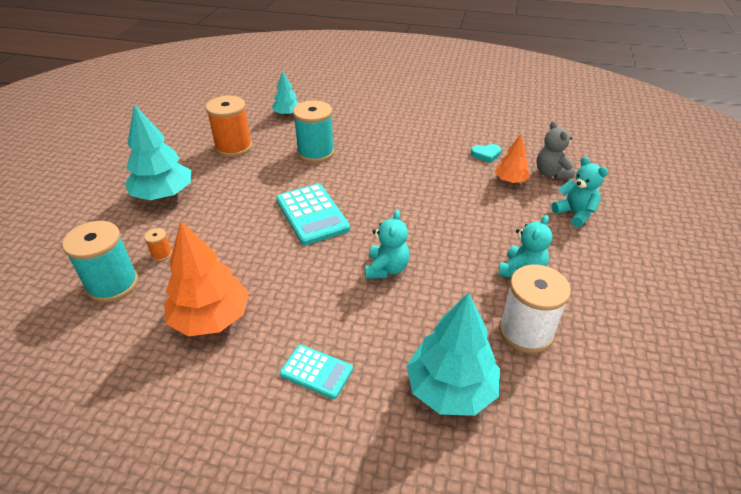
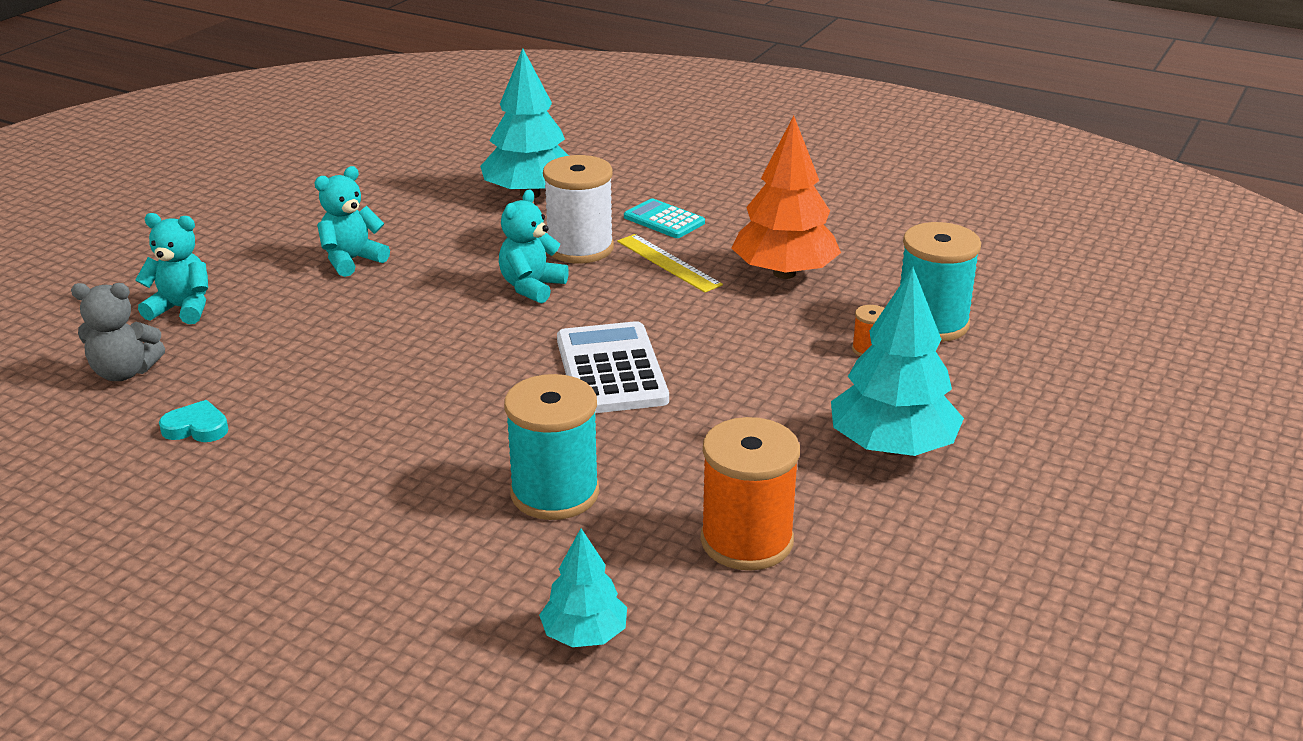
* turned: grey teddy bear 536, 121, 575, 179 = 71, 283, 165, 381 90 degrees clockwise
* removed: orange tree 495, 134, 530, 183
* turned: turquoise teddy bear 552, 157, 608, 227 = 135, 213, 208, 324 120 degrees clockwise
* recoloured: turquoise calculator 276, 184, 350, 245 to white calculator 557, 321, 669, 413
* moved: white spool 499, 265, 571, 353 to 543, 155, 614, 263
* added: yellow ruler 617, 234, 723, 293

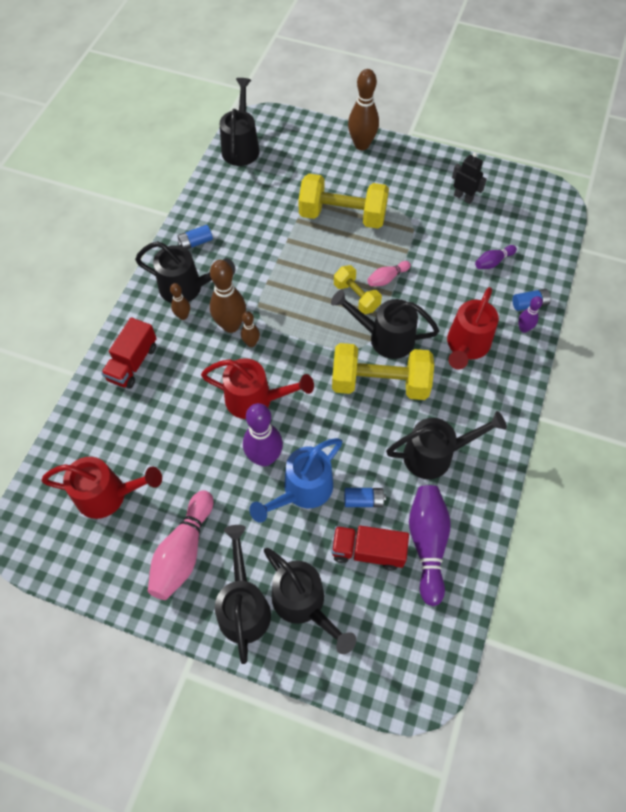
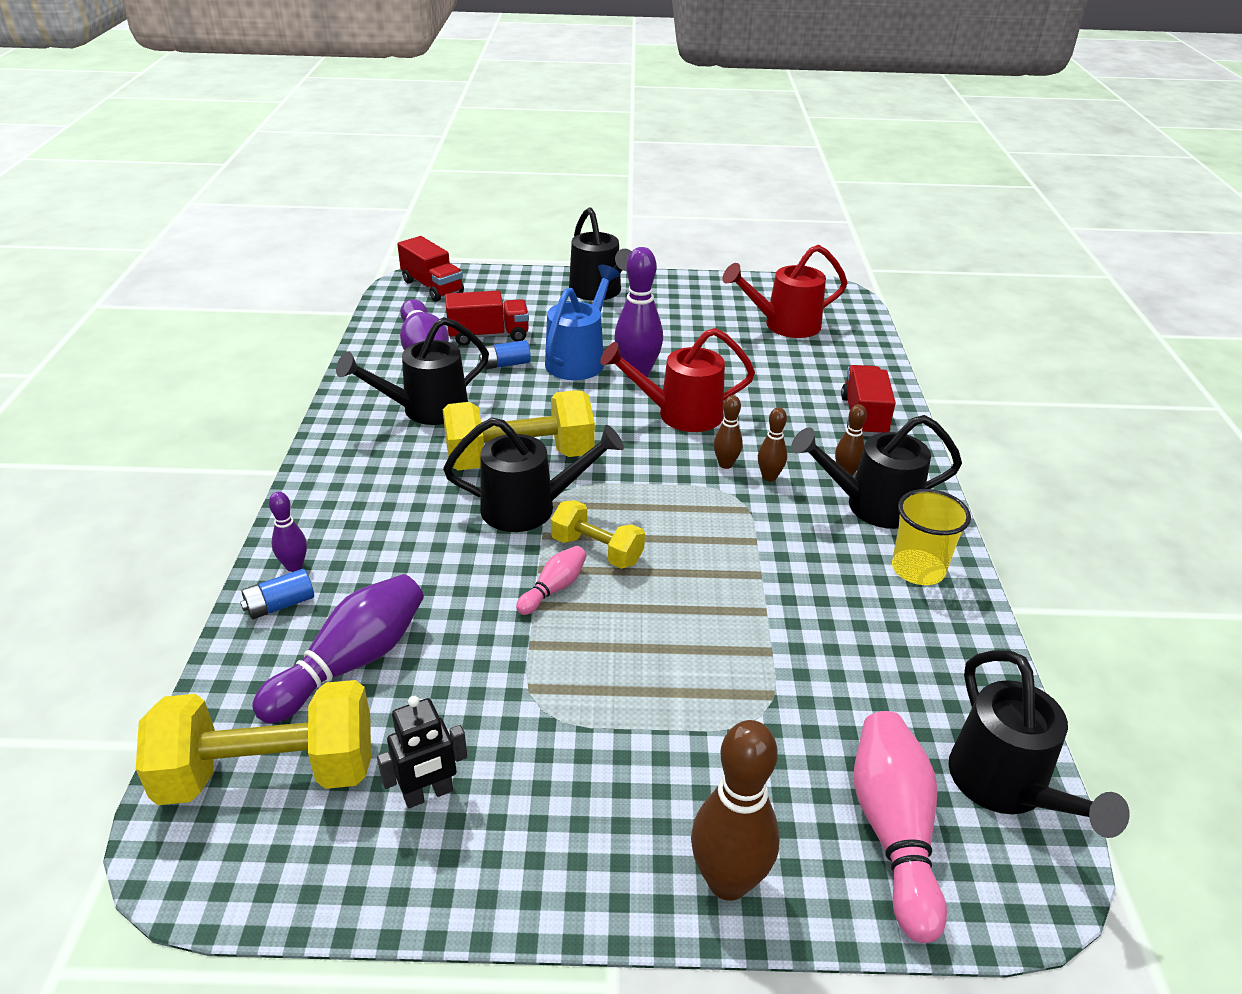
* turned: black robot 452, 152, 487, 204 = 377, 696, 467, 808 45 degrees counterclockwise
* moved: yellow dumbbell 298, 174, 389, 229 to 136, 680, 371, 805
* replaced: blue battery 177, 225, 213, 249 to yellow cup 892, 489, 971, 585
* resized: purple bowling pin 475, 245, 517, 269 = 252, 574, 424, 724 x1.89
* resized: brown bowling pin 210, 260, 246, 333 = 758, 407, 787, 482 x0.53
* removed: red watering can 447, 287, 499, 369
* moved: pink bowling pin 148, 490, 214, 600 to 854, 711, 947, 943
* removed: black watering can 264, 548, 356, 654
* added: red truck 397, 236, 464, 301

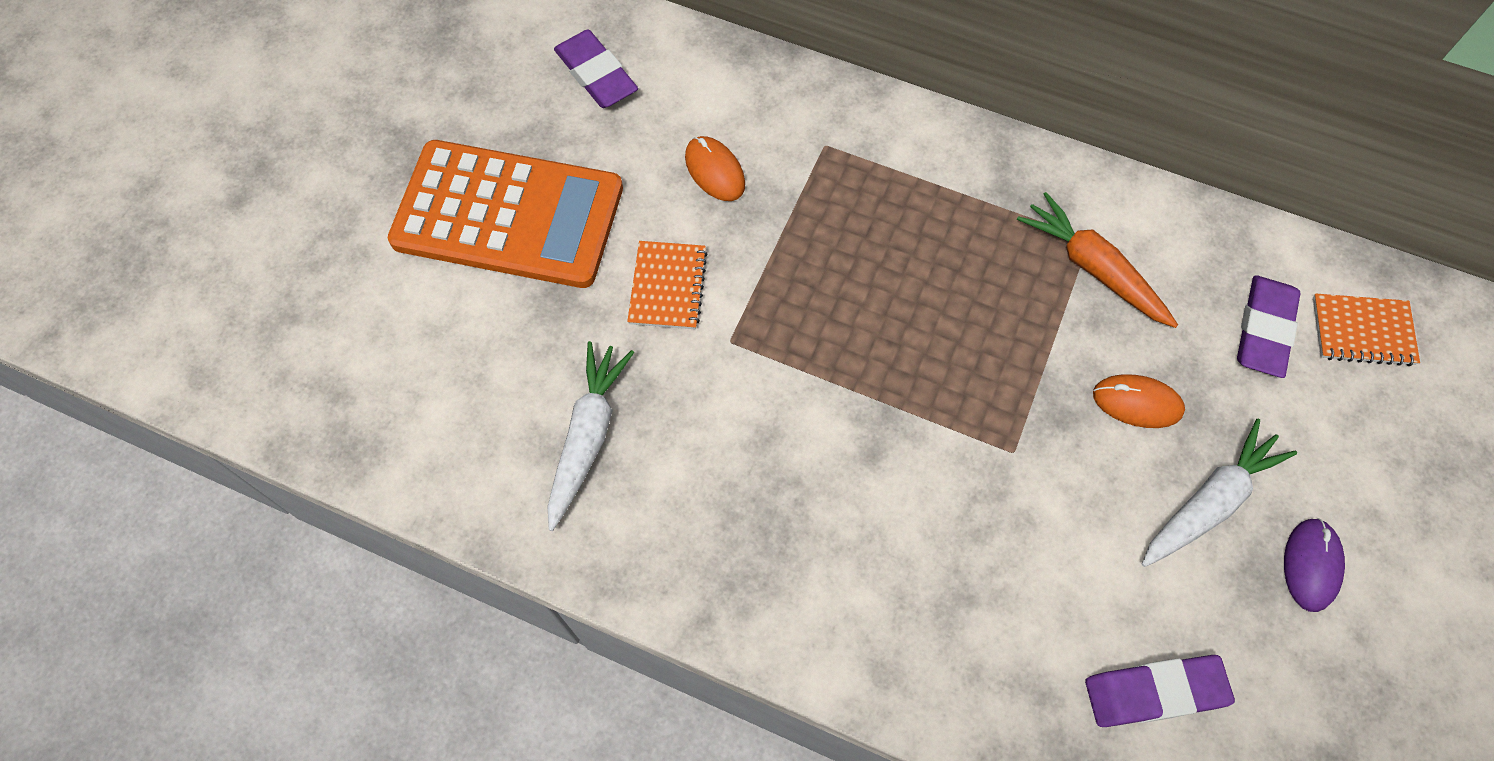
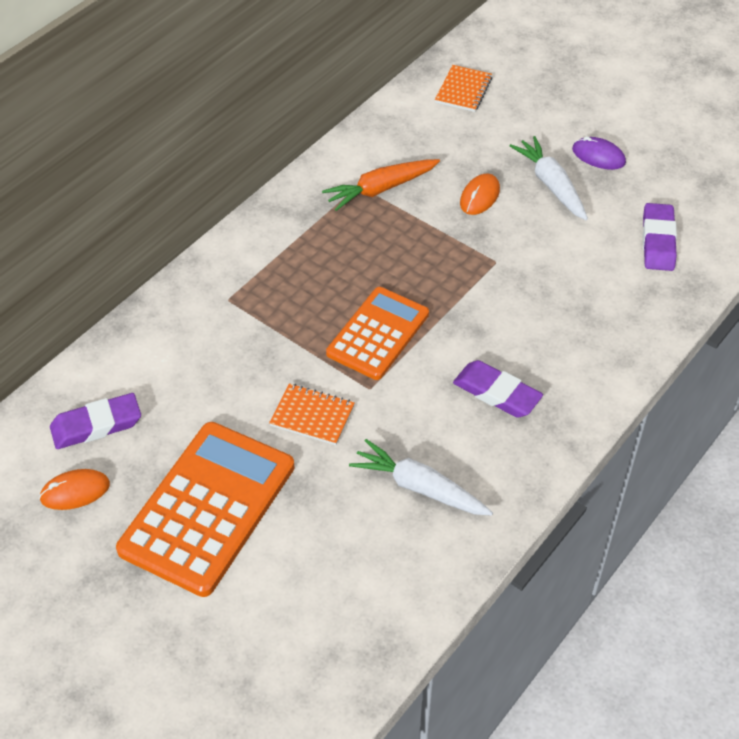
* moved: orange mouse 685, 136, 745, 201 to 39, 469, 110, 510
* moved: purple eraser 1237, 275, 1301, 378 to 453, 360, 543, 418
* added: orange calculator 326, 287, 429, 380

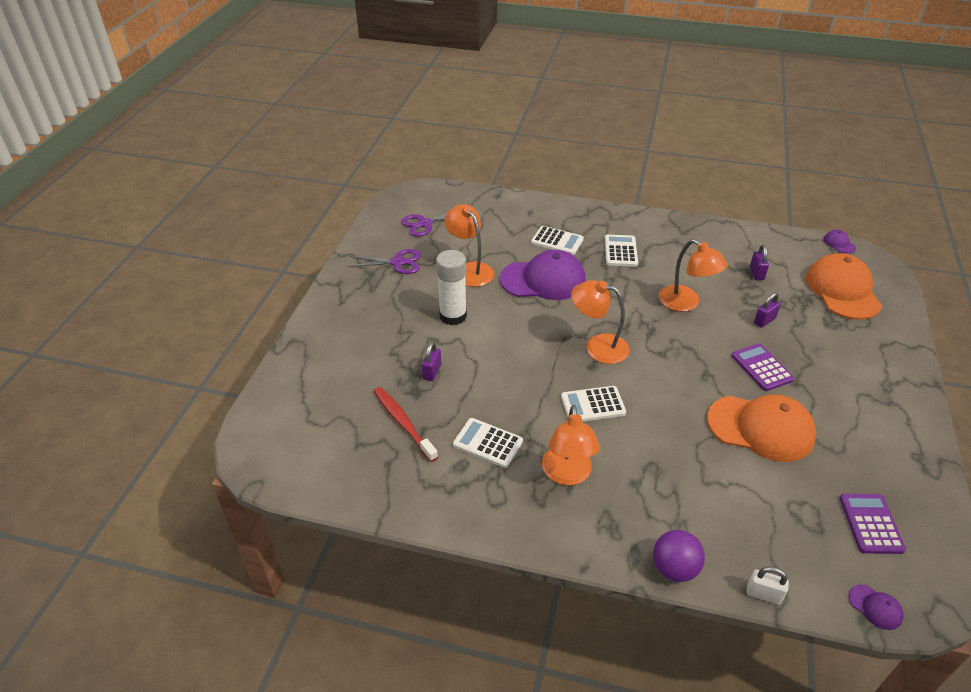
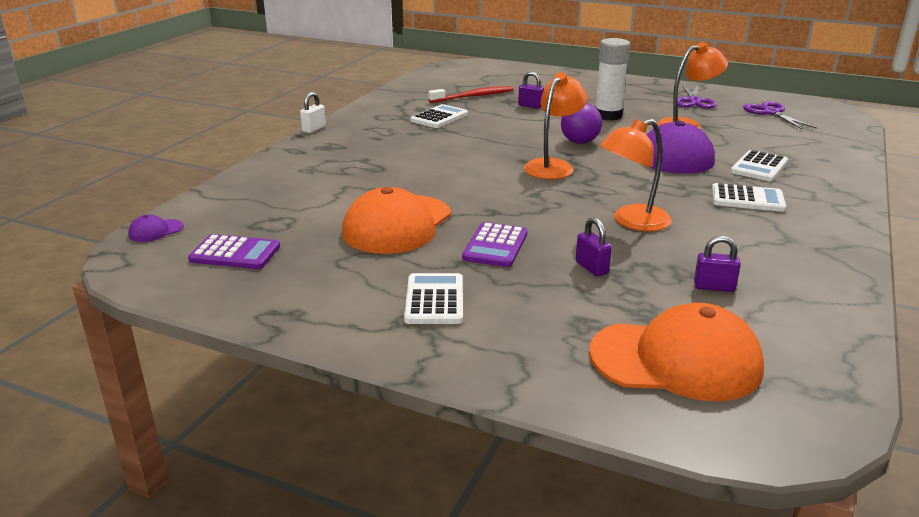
* removed: purple cap 824, 230, 856, 253
* turned: purple calculator 732, 343, 794, 391 = 462, 222, 527, 267 120 degrees clockwise
* moved: white calculator 561, 386, 626, 422 to 404, 273, 463, 324
* removed: orange lamp 542, 405, 600, 485
* moved: purple ball 653, 530, 705, 582 to 561, 103, 602, 144
* moved: white padlock 747, 566, 789, 605 to 300, 92, 326, 133

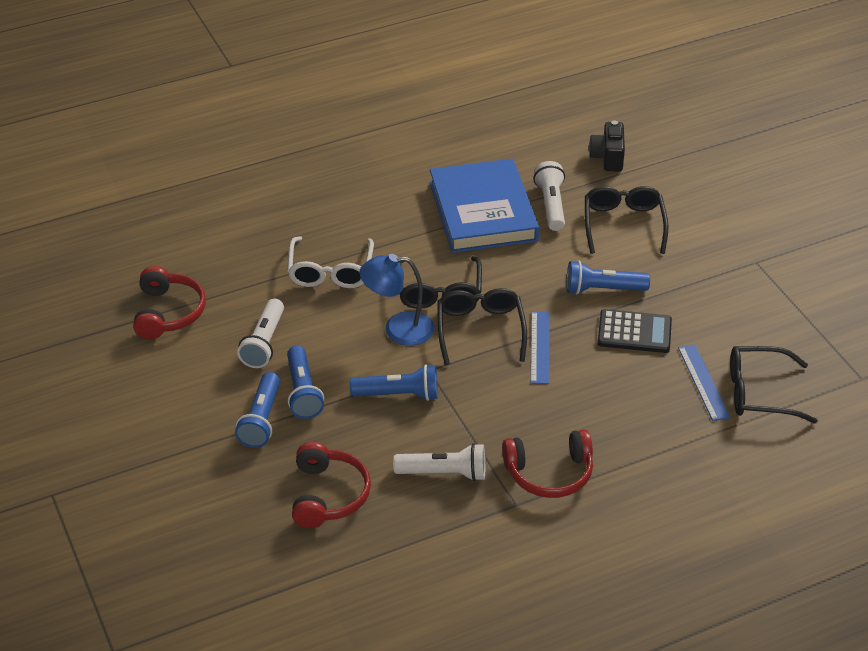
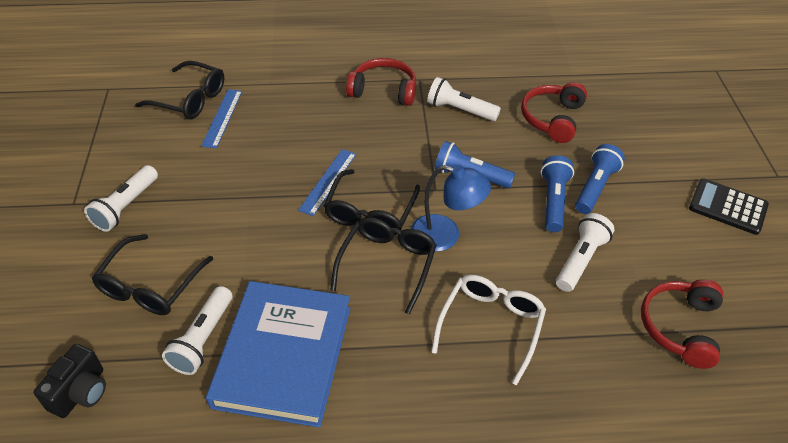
* removed: blue flashlight 566, 261, 650, 294
* moved: black calculator 598, 309, 672, 353 to 689, 178, 769, 235
* added: white flashlight 84, 165, 158, 232

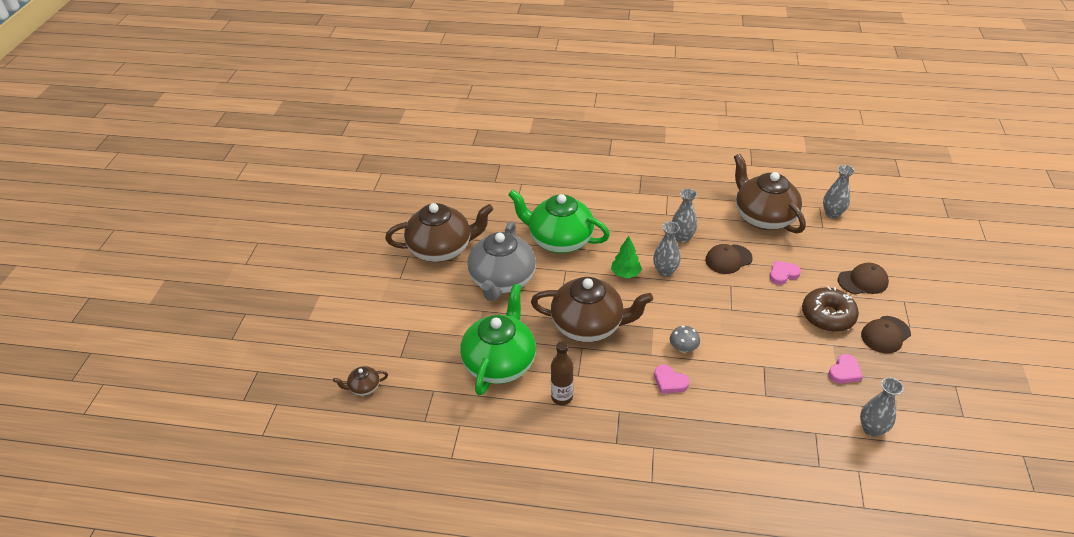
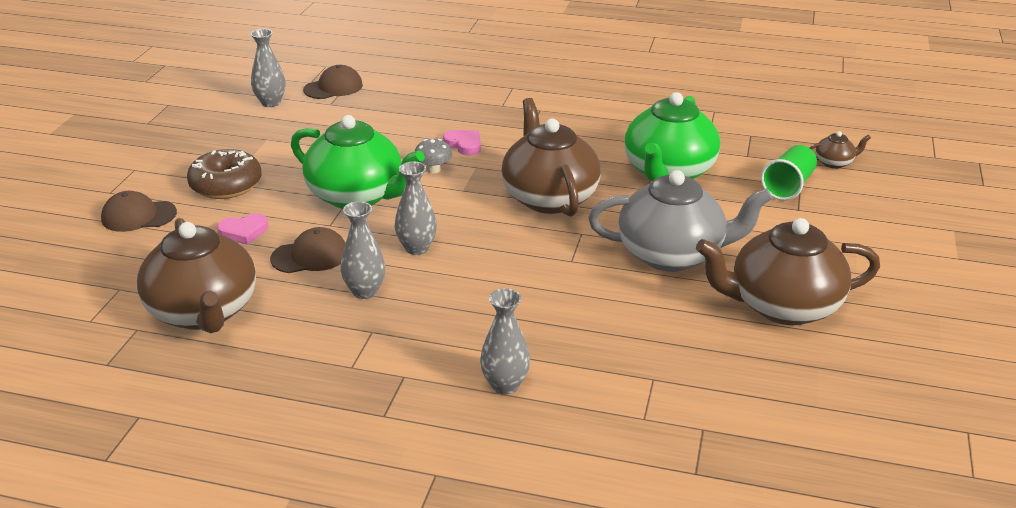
* moved: grey vase 823, 165, 855, 218 to 480, 288, 530, 395
* moved: green teapot 508, 190, 610, 253 to 291, 115, 425, 209
* turned: grey teapot 467, 221, 536, 301 = 588, 170, 772, 272 75 degrees clockwise
* removed: green tree 611, 236, 642, 278
* turned: brown teapot 531, 277, 653, 342 = 501, 98, 601, 217 60 degrees clockwise
* moved: brown cap 861, 316, 911, 353 to 303, 65, 363, 99
* removed: brown bottle 551, 341, 573, 405
* removed: pink heart 828, 354, 863, 384
* added: green cup 761, 145, 817, 200

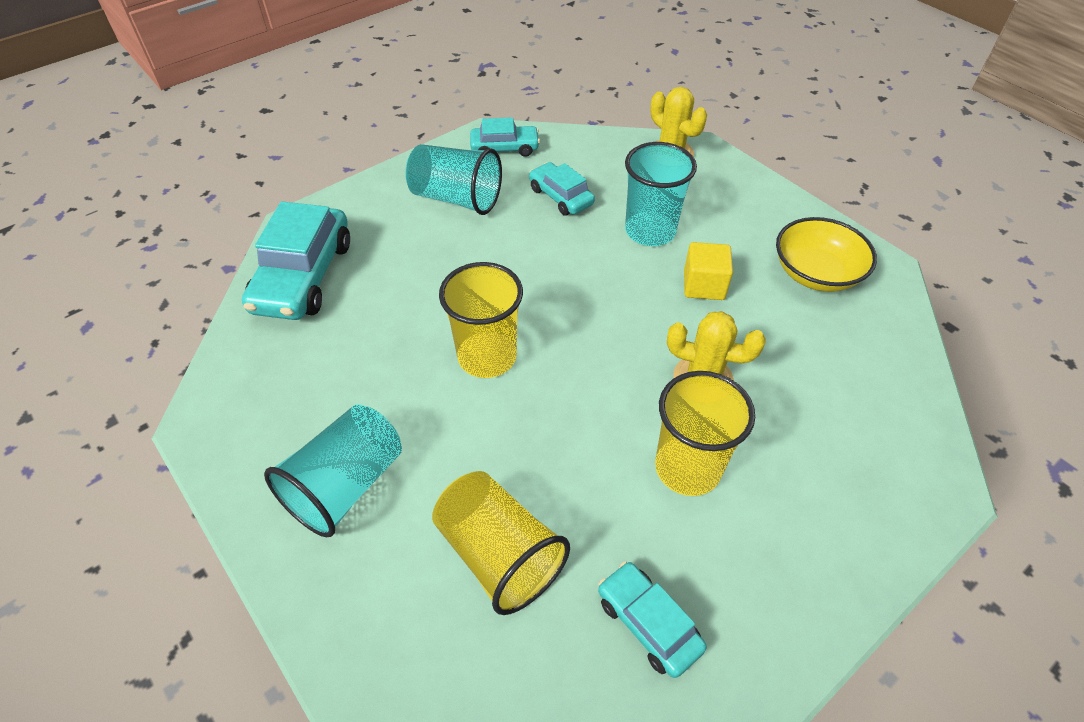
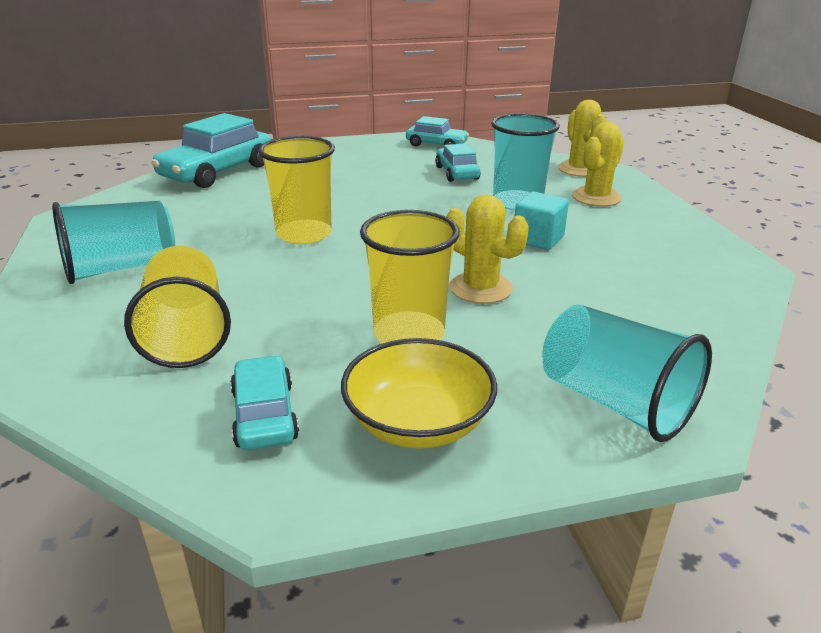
* moved: turquoise cup 405, 144, 502, 215 to 542, 305, 712, 442
* moved: yellow bowl 776, 217, 877, 292 to 341, 338, 497, 448
* recoloured: yellow cube 684, 242, 733, 300 to turquoise cube 515, 192, 569, 250
* added: yellow cactus 572, 122, 624, 206

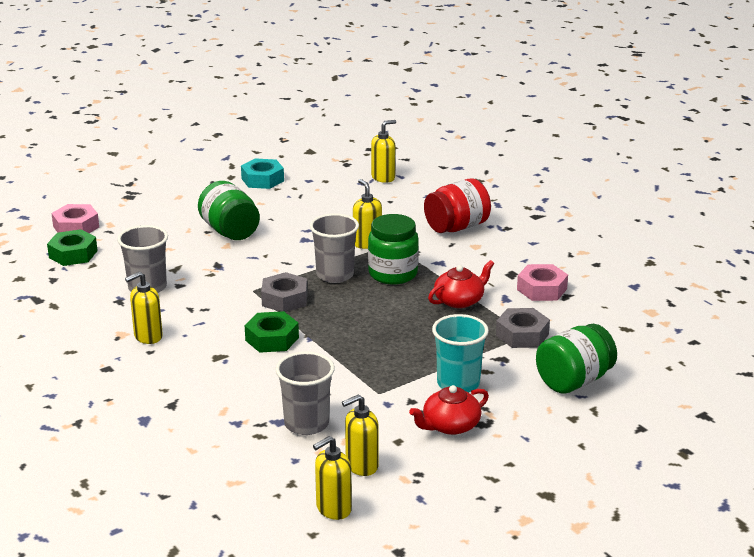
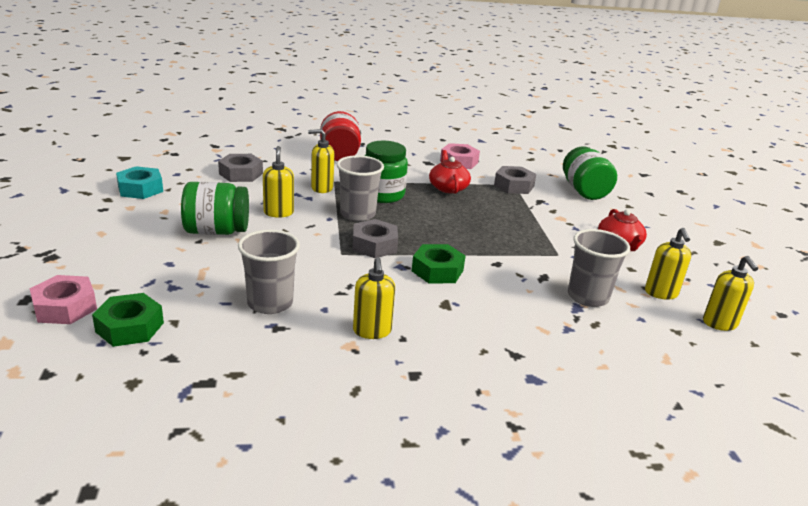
* moved: yellow soap dispenser 371, 120, 396, 183 to 263, 146, 294, 218
* removed: turquoise cup 432, 314, 489, 393
* added: grey nut 218, 154, 263, 182

